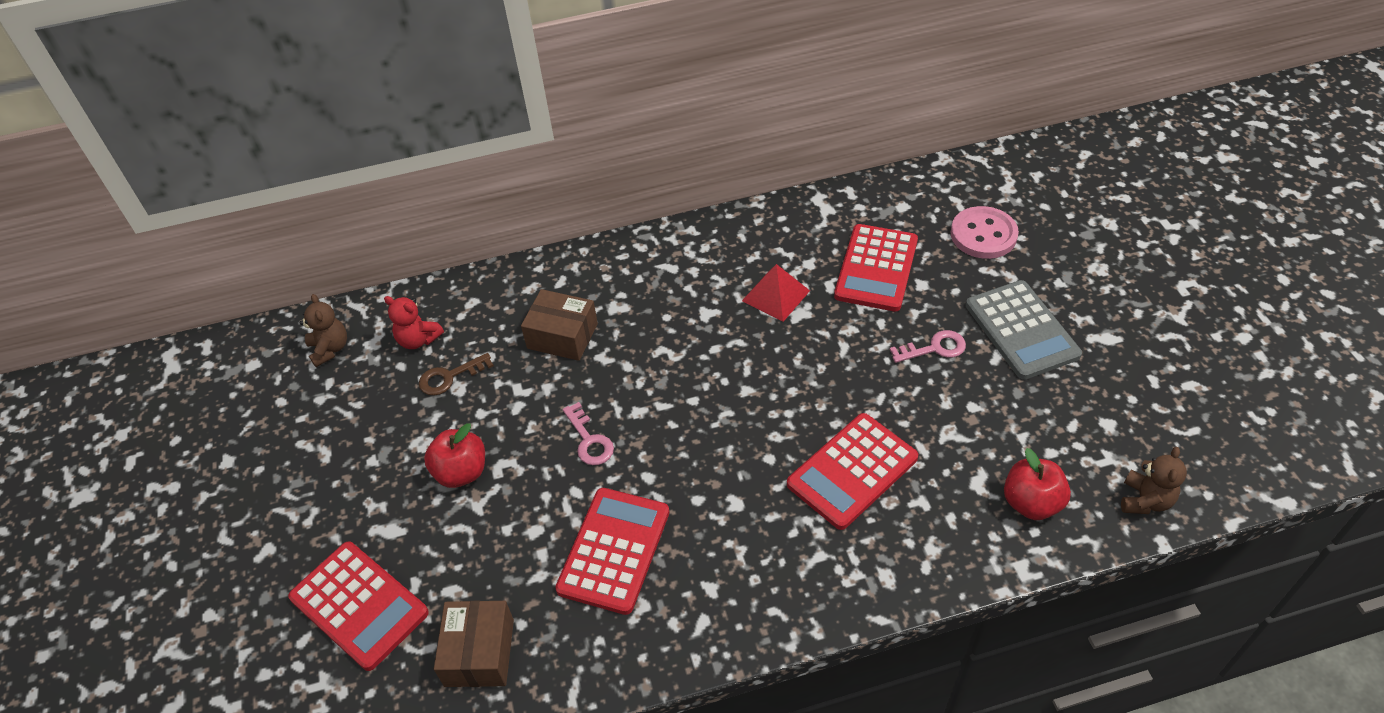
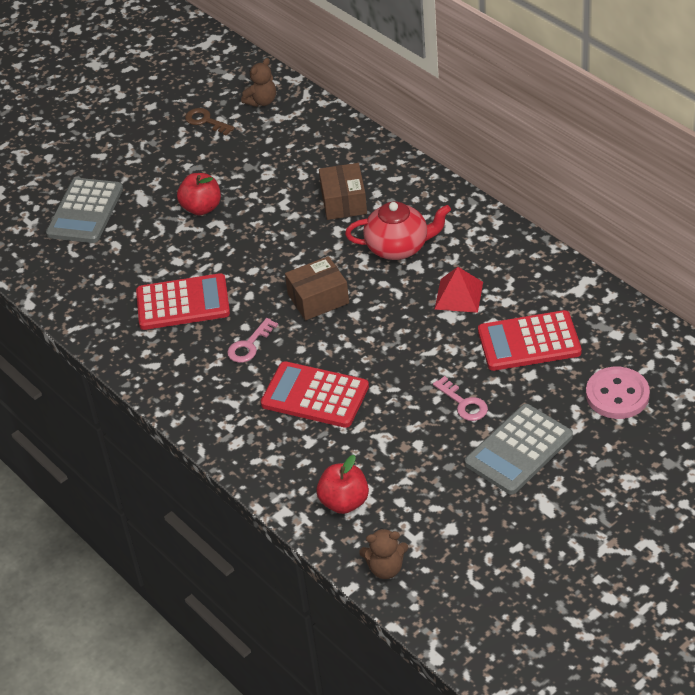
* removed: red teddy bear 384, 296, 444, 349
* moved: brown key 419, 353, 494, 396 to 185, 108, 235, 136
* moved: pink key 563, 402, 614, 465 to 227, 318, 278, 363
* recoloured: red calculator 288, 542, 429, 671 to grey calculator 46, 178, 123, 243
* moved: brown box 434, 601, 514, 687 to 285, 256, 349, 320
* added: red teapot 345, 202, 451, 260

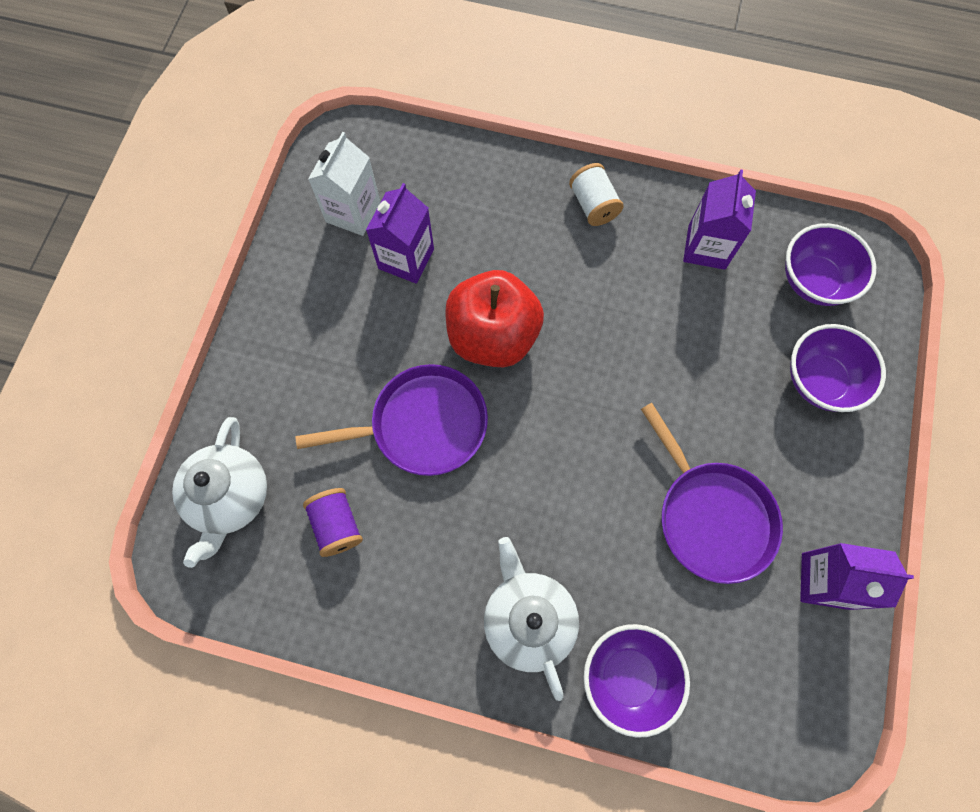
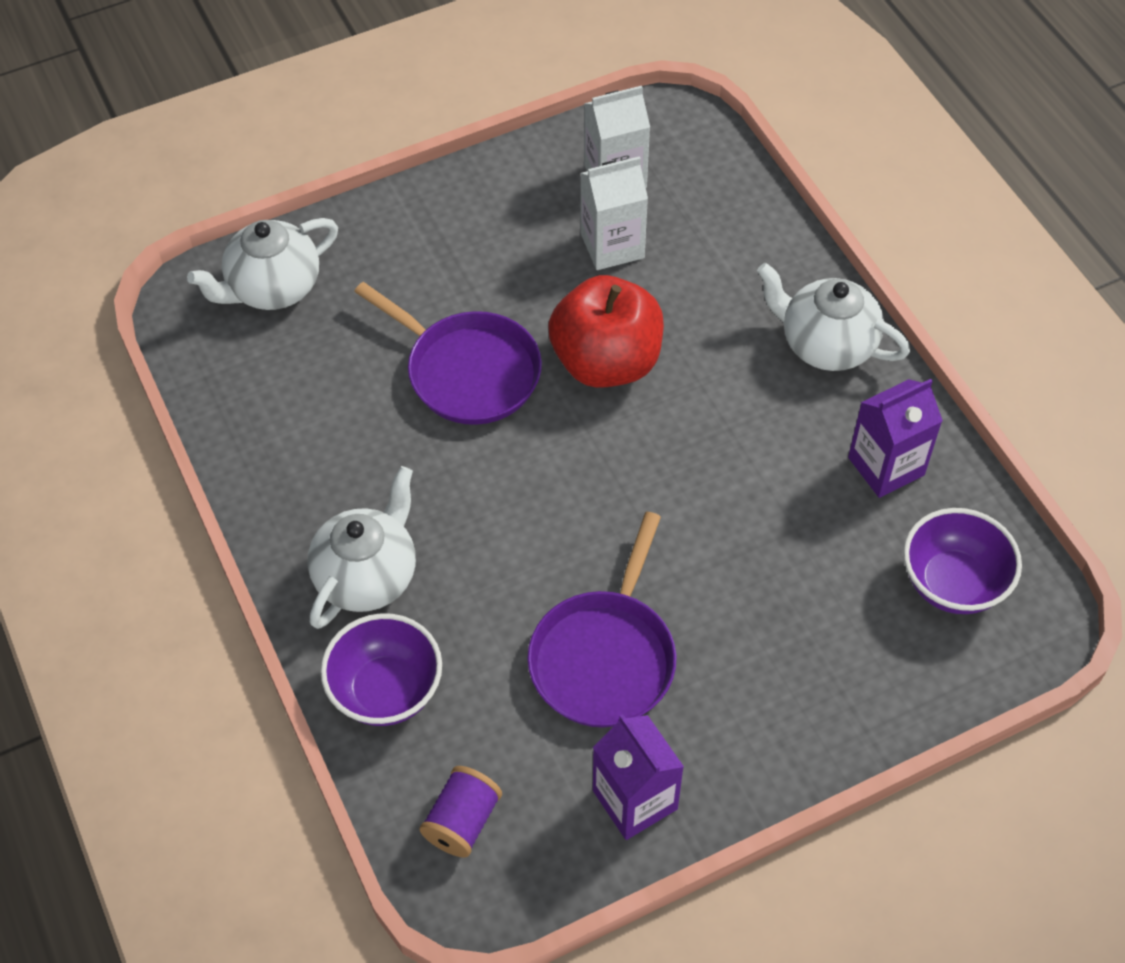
* replaced: white spool 569, 163, 624, 226 to white teapot 757, 263, 910, 371
* recoloured: purple carton 366, 183, 434, 284 to white carton 580, 156, 648, 270
* removed: purple bowl 790, 324, 886, 412
* moved: purple spool 303, 488, 363, 557 to 419, 766, 502, 858

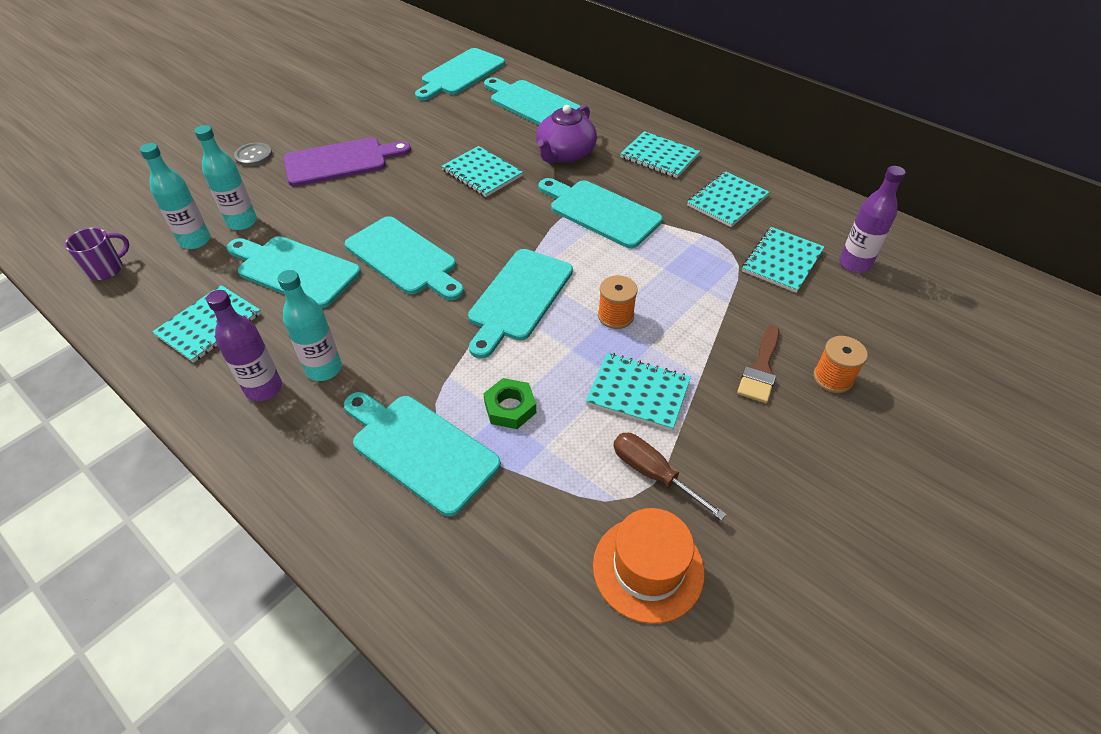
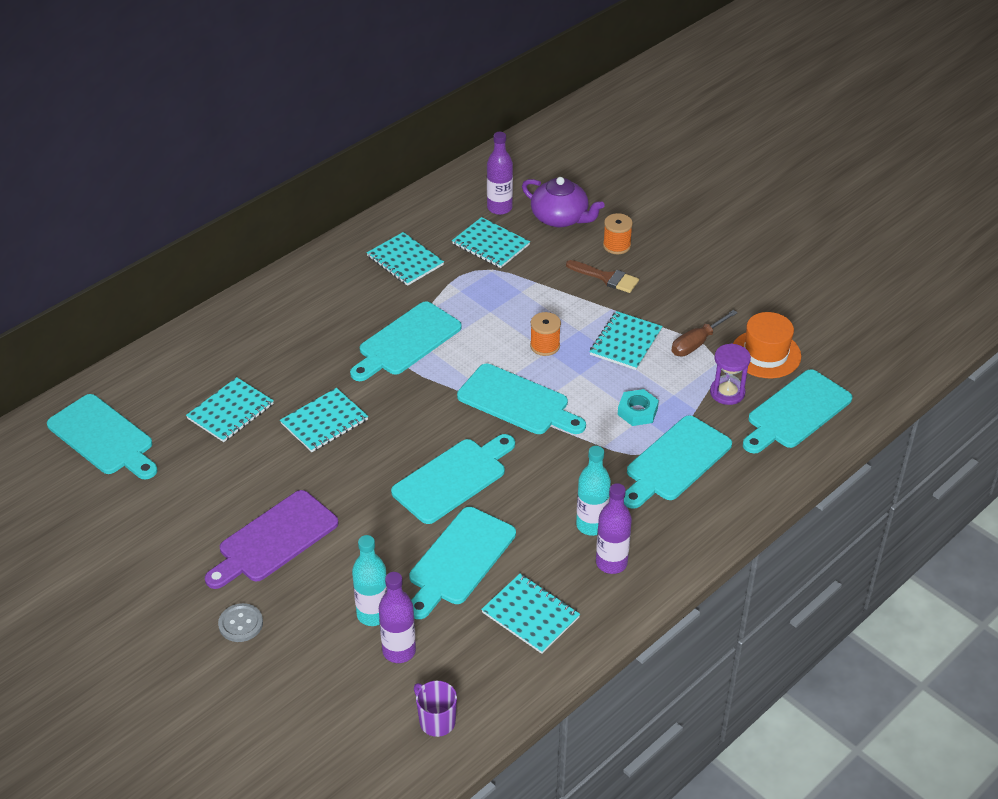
* moved: turquoise cutting board 484, 77, 582, 125 to 743, 369, 852, 453
* moved: purple teapot 536, 105, 597, 163 to 522, 177, 605, 227
* moved: turquoise notebook 620, 131, 700, 178 to 186, 377, 274, 442
* turned: purple cutting board 283, 137, 411, 187 = 205, 490, 339, 589 120 degrees counterclockwise
* recoloured: turquoise bottle 140, 143, 210, 249 to purple bottle 379, 572, 416, 663
* recoloured: green nut 483, 378, 536, 429 to turquoise nut 618, 389, 659, 426
* added: purple hourglass 710, 344, 751, 405

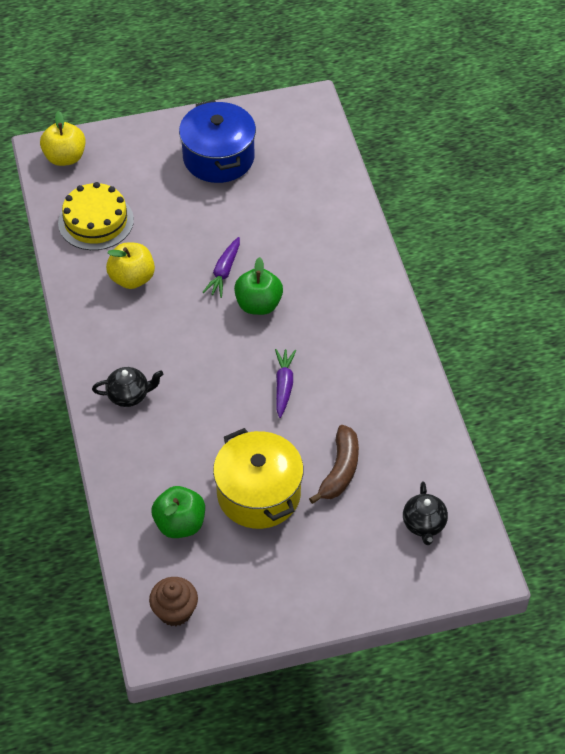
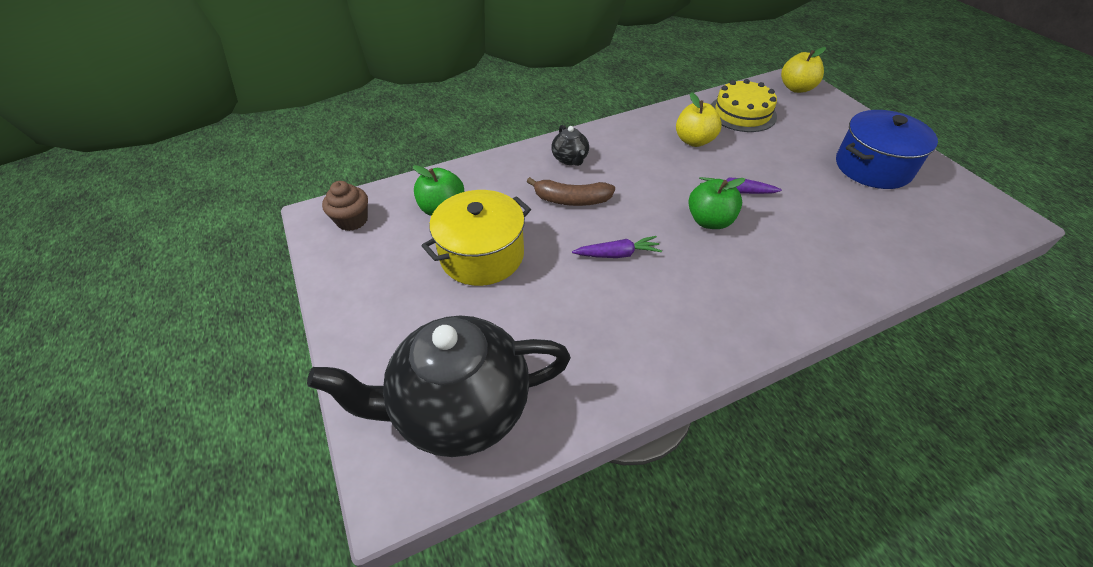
* moved: brown banana 309, 425, 359, 504 to 527, 177, 615, 206
* resized: black teapot 403, 481, 448, 545 = 307, 315, 571, 457 x2.39

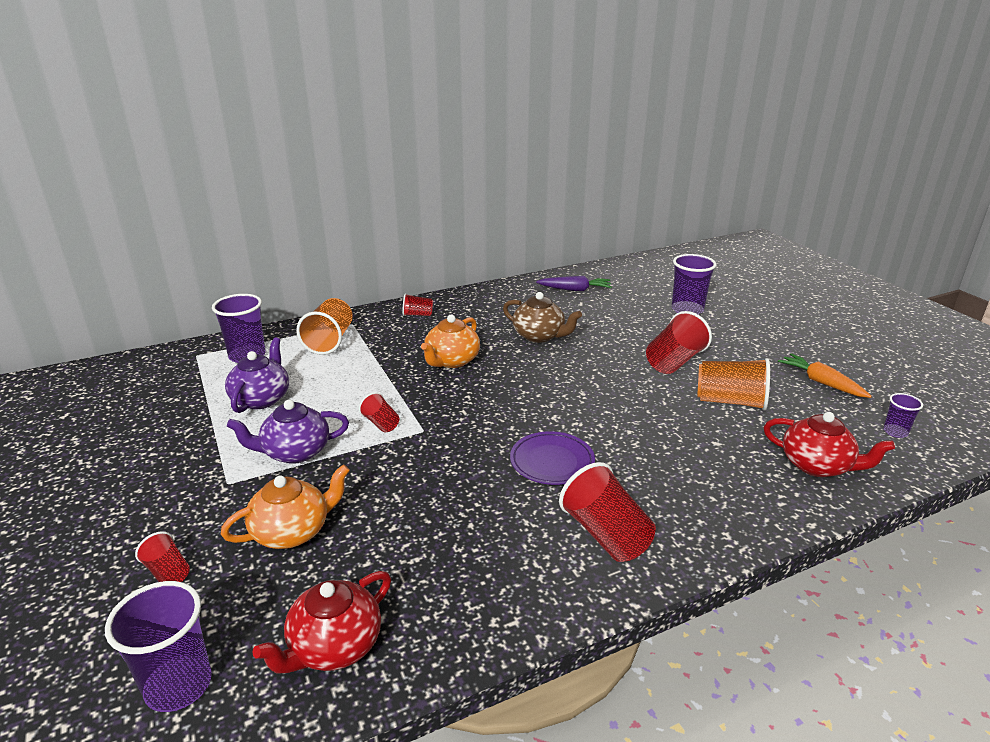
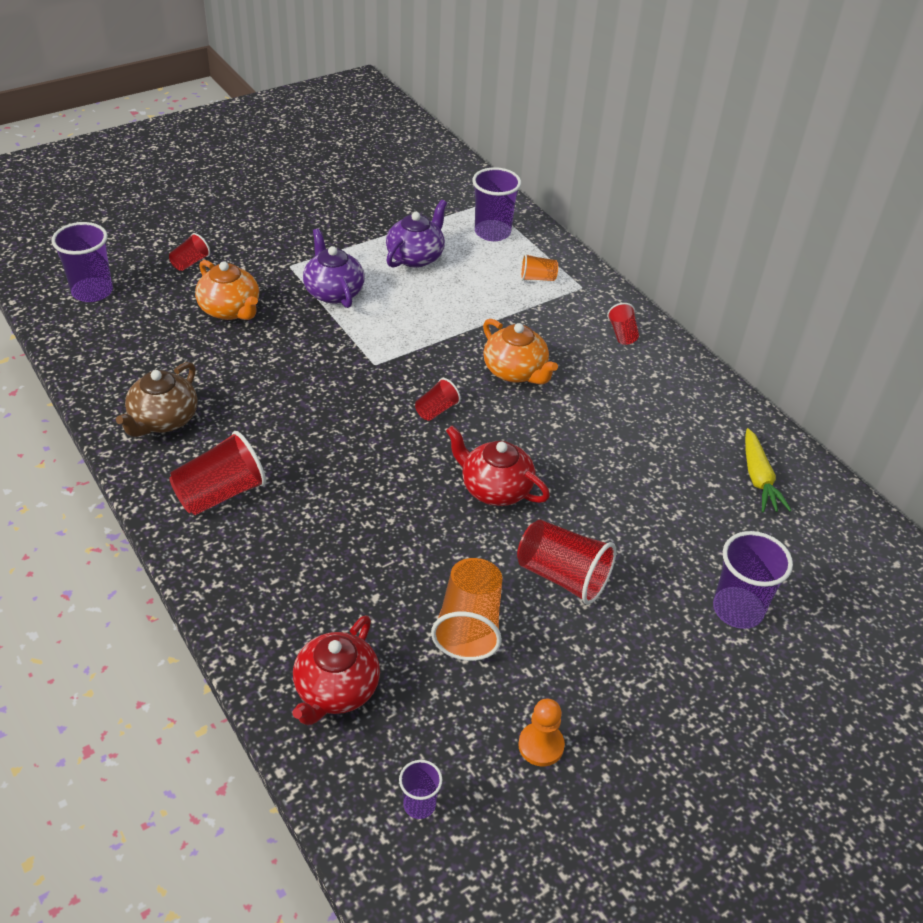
* recoloured: purple carrot 536, 276, 612, 291 to yellow carrot 745, 428, 792, 513
* moved: brown teapot 503, 292, 582, 343 to 116, 362, 198, 437
* resized: orange cup 296, 298, 353, 355 = 520, 253, 558, 281 x0.54
* turned: orange teapot 421, 315, 480, 368 = 483, 319, 558, 385 150 degrees counterclockwise
* turned: purple teapot 225, 338, 289, 413 = 386, 200, 447, 268 60 degrees counterclockwise
* replaced: orange carrot 778, 353, 872, 398 to orange pawn 518, 699, 565, 766
* moved: red cup 359, 392, 399, 432 to 415, 378, 461, 421
* removed: purple plate 510, 431, 595, 485
* moved: red teapot 252, 571, 391, 673 to 446, 425, 550, 506

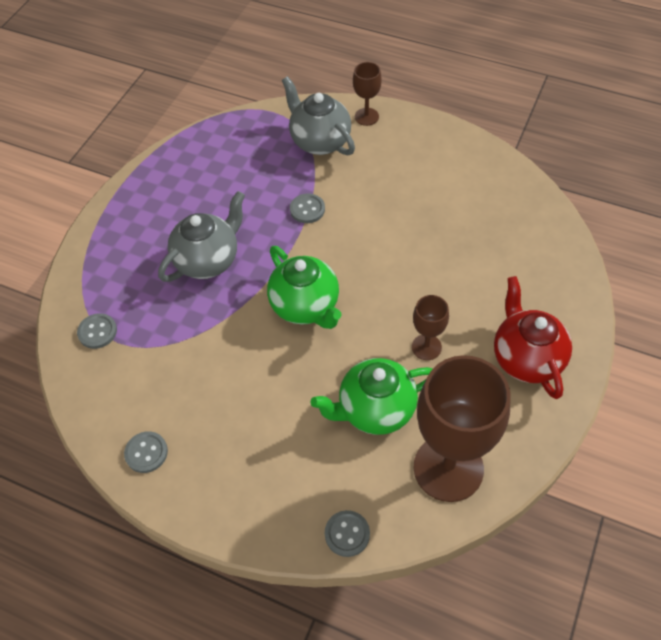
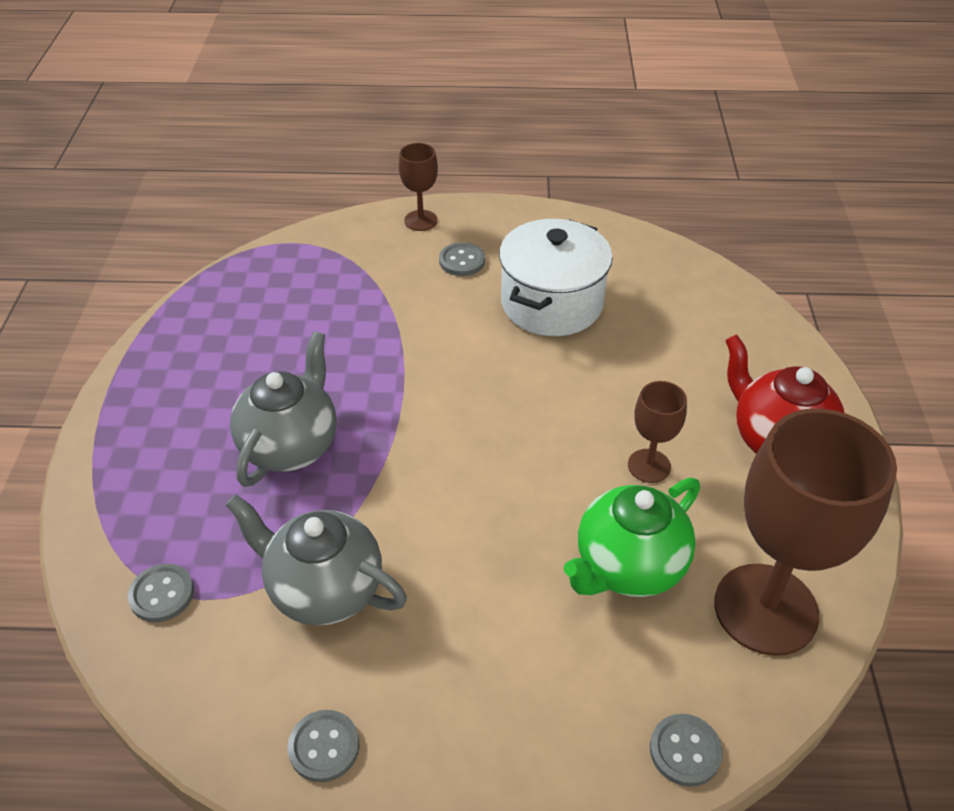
* moved: grey teapot 282, 76, 355, 155 to 226, 494, 407, 625
* moved: grey button 290, 193, 325, 223 to 439, 242, 485, 276
* removed: green teapot 267, 246, 342, 329
* added: white pot 499, 219, 613, 336

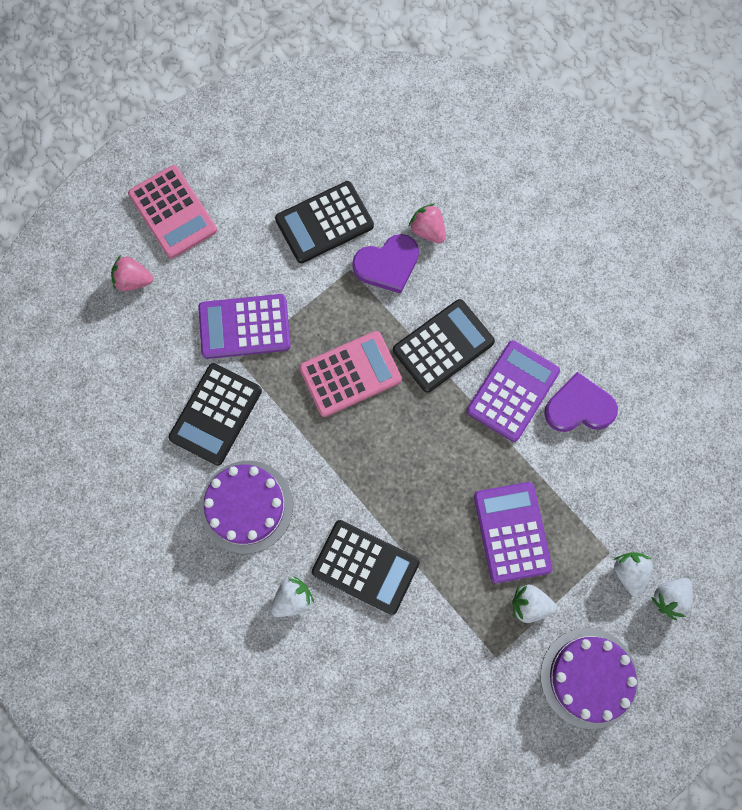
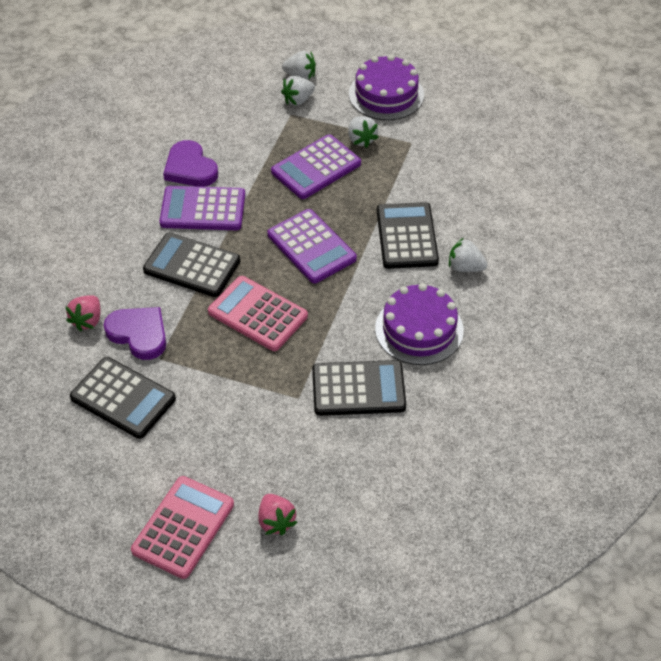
* moved: purple calculator 198, 294, 291, 359 to 267, 209, 357, 283

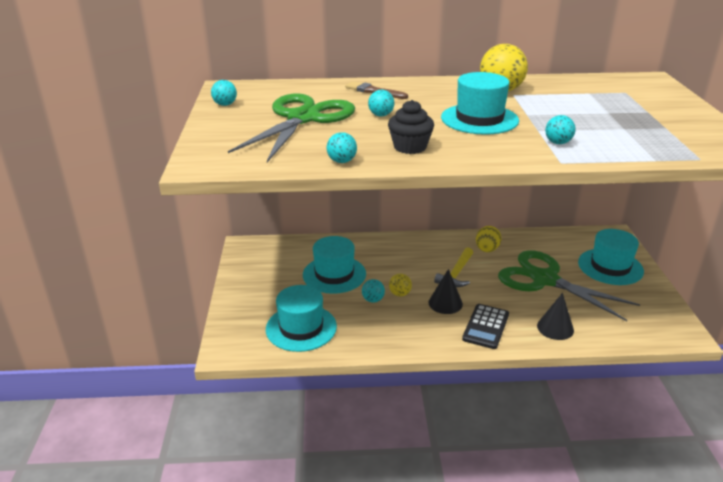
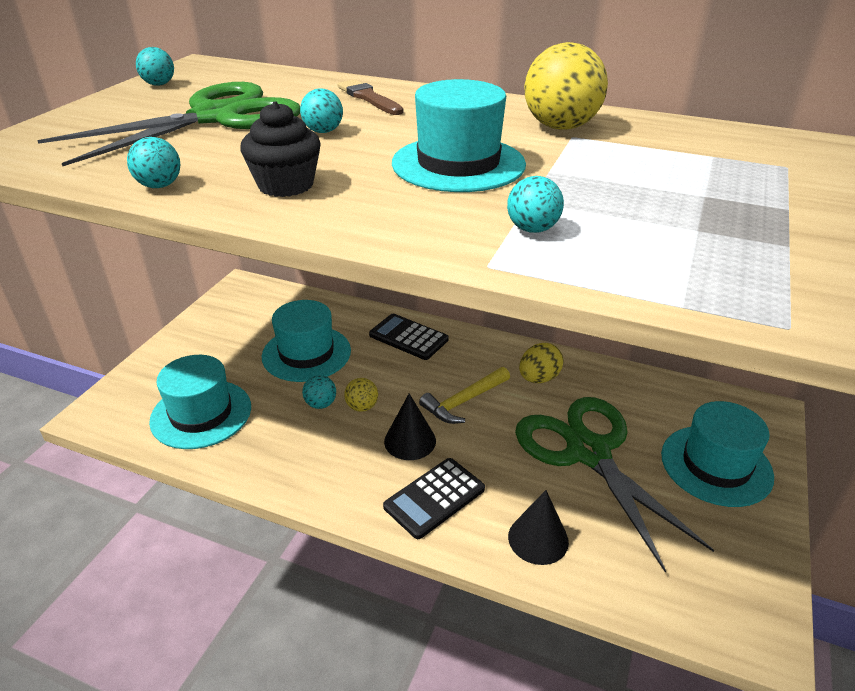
* added: black calculator 369, 314, 449, 360

